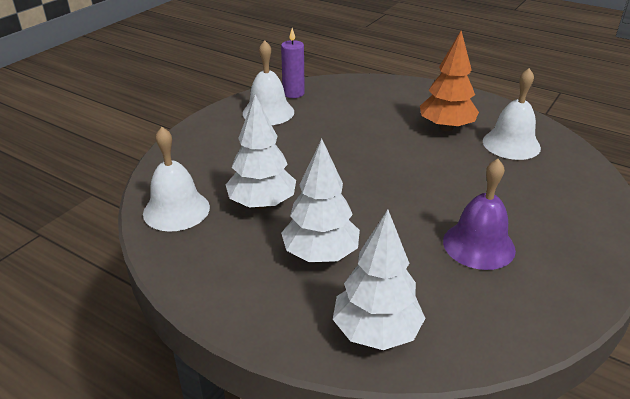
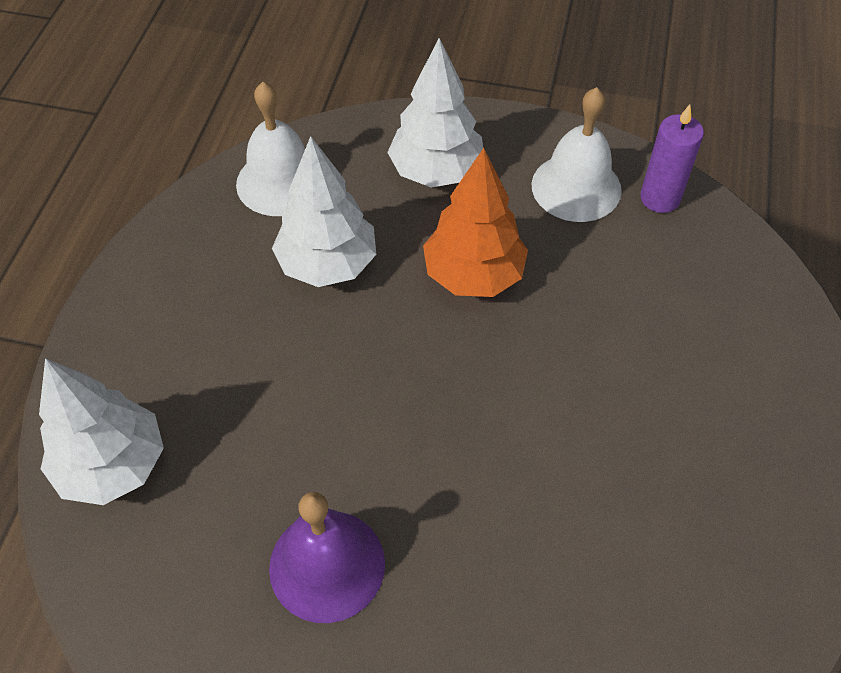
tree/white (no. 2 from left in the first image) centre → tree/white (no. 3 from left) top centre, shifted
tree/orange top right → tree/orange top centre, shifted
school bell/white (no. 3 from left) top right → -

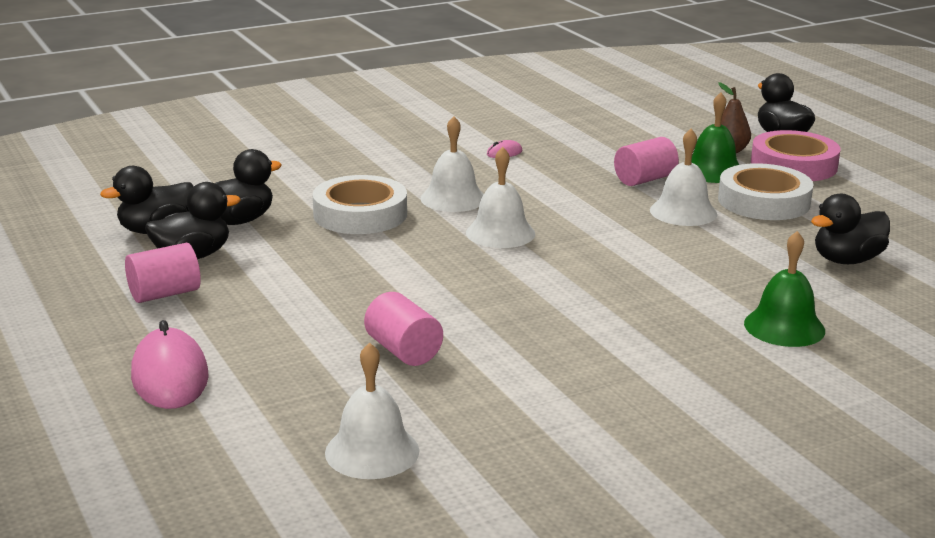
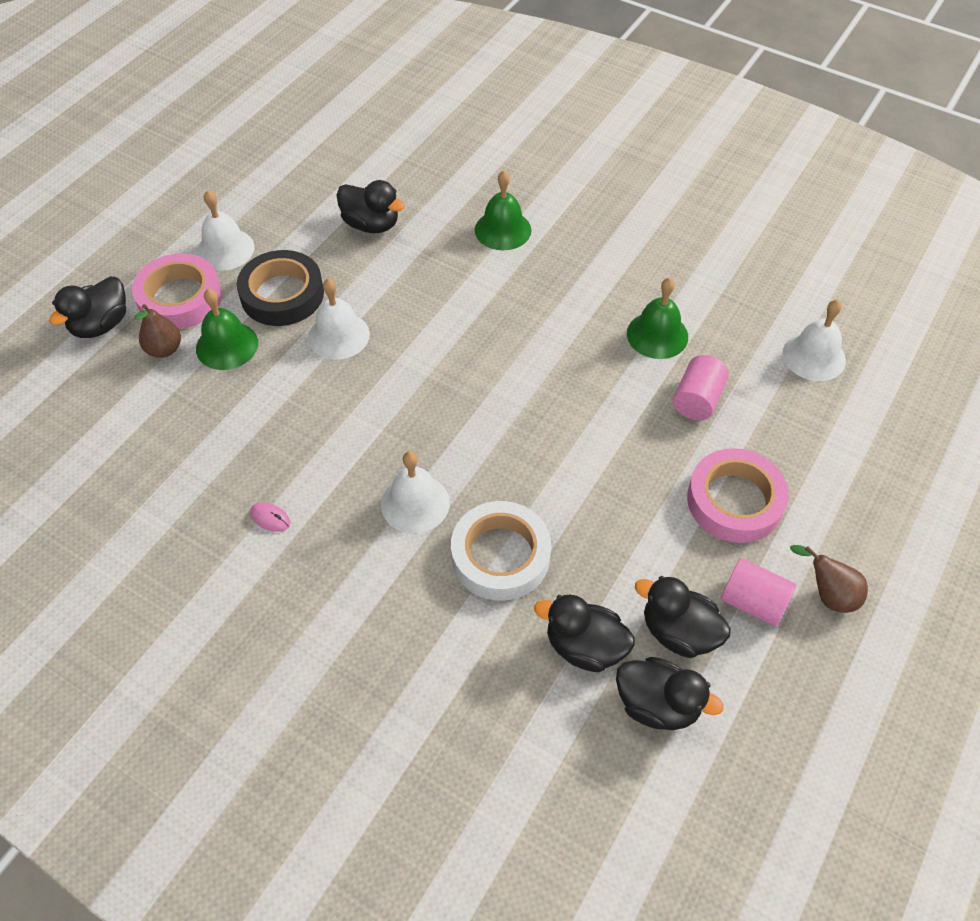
school bell/white (no. 3 from left in the first image) centre → school bell/white (no. 1 from left) top left, shifted
sticky tape/white (no. 2 from left) middle right → sticky tape/jet-black top left
- → school bell/green (no. 3 from left) middle right
- → sticky tape/pink (no. 2 from left) middle right
- → pear fruit/brown (no. 2 from left) middle right
PC mouse/pink (no. 1 from left) bottom left → -
solid cylinder/pink (no. 3 from left) top right → -

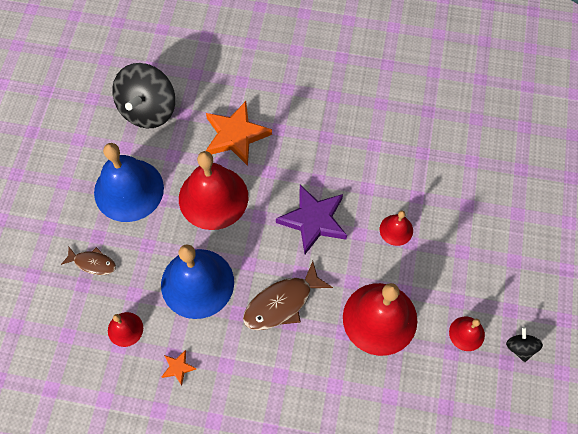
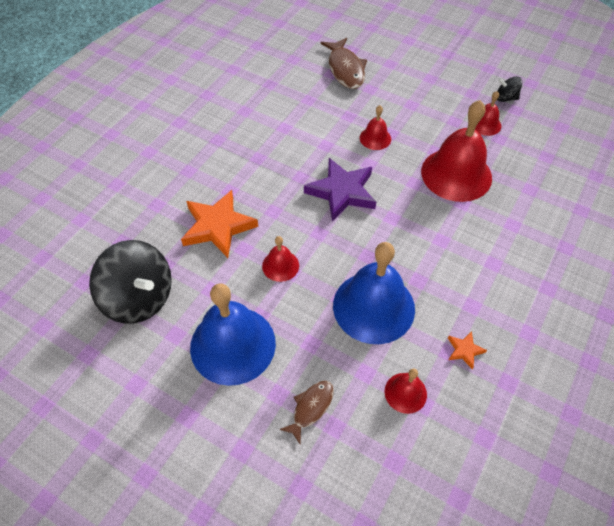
school bell/scarlet (no. 2 from left in the first image) centre → school bell/scarlet (no. 1 from left) centre, x0.47
fish figure/brown (no. 2 from left) bottom centre → fish figure/brown (no. 2 from left) top centre, shifted

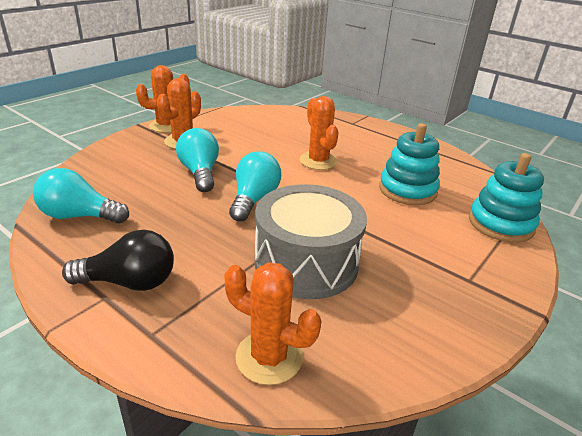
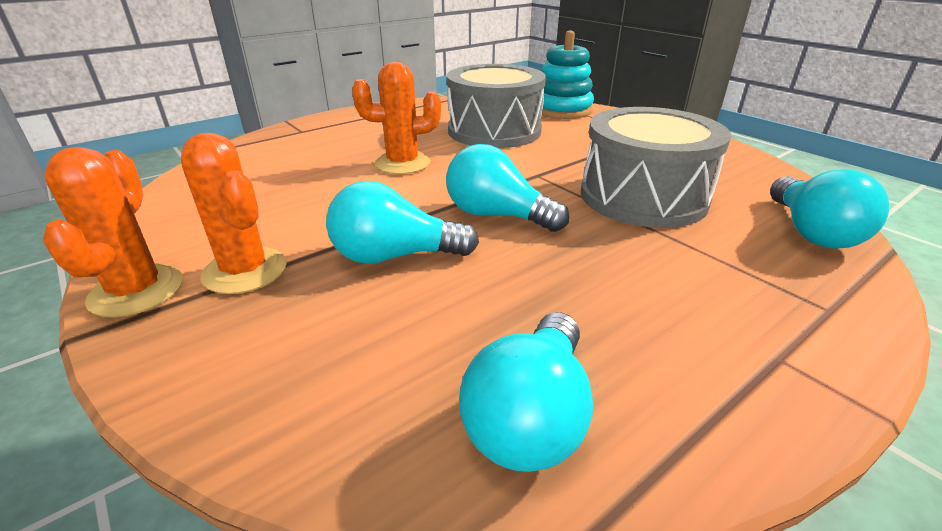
stacking rings/teal (no. 1 from left) middle right → toy drum/ash-grey (no. 1 from left) top centre
cactus/orange (no. 3 from left) bottom centre → bulb/teal (no. 4 from left) middle right
bulb/jet-black middle left → -

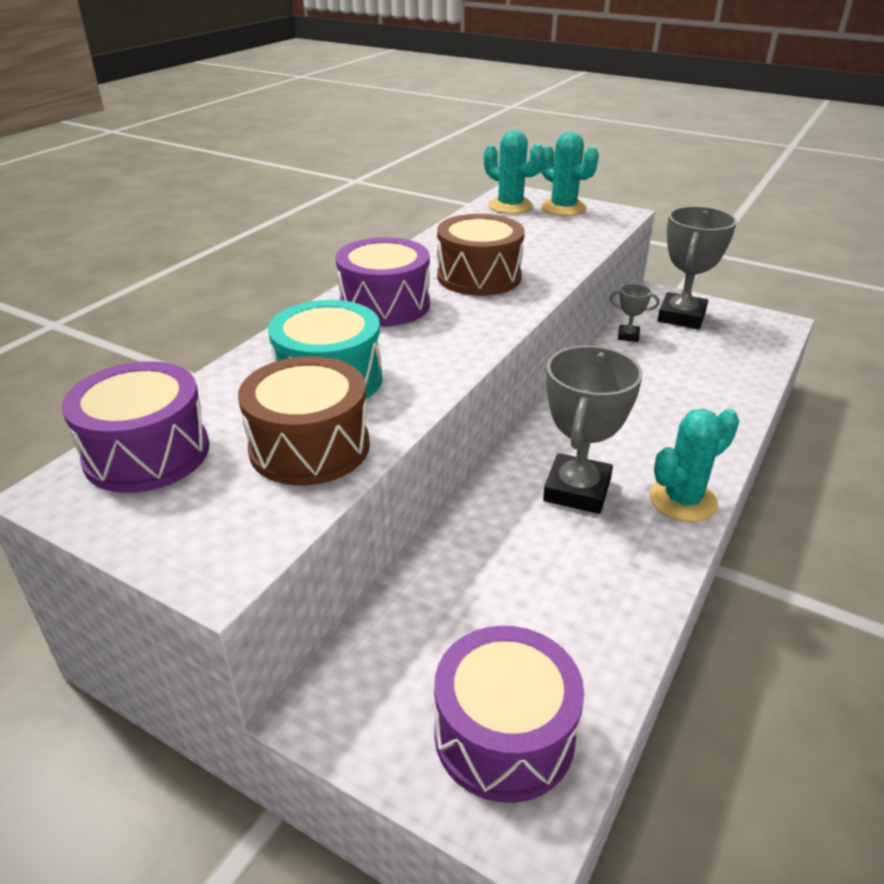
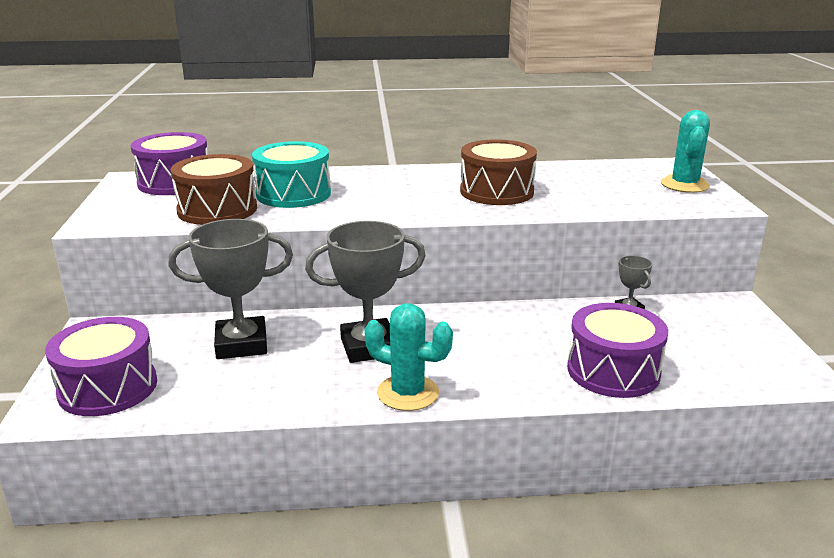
prize cup/ash-grey (no. 3 from left in the first image) top right → prize cup/ash-grey (no. 1 from left) middle left, shifted
toy drum/royal purple (no. 2 from left in the first image) top centre → toy drum/royal purple (no. 3 from left) middle right, shifted
cactus/teal (no. 1 from left) top centre → -

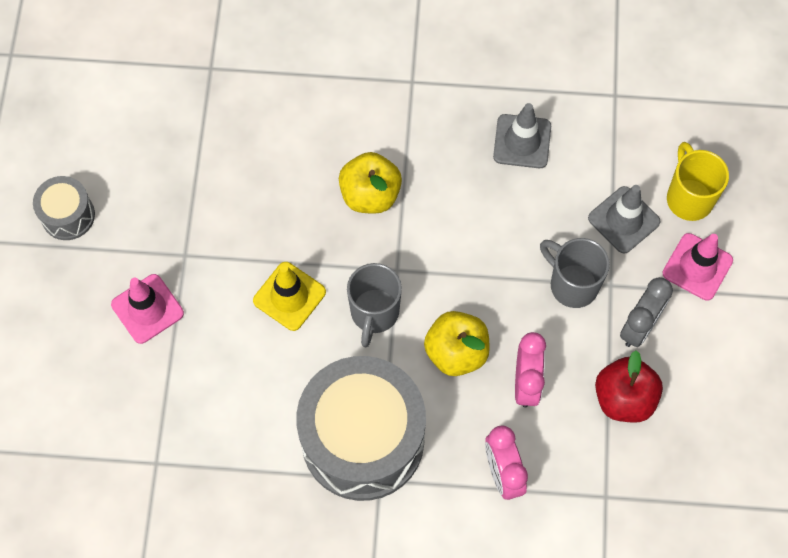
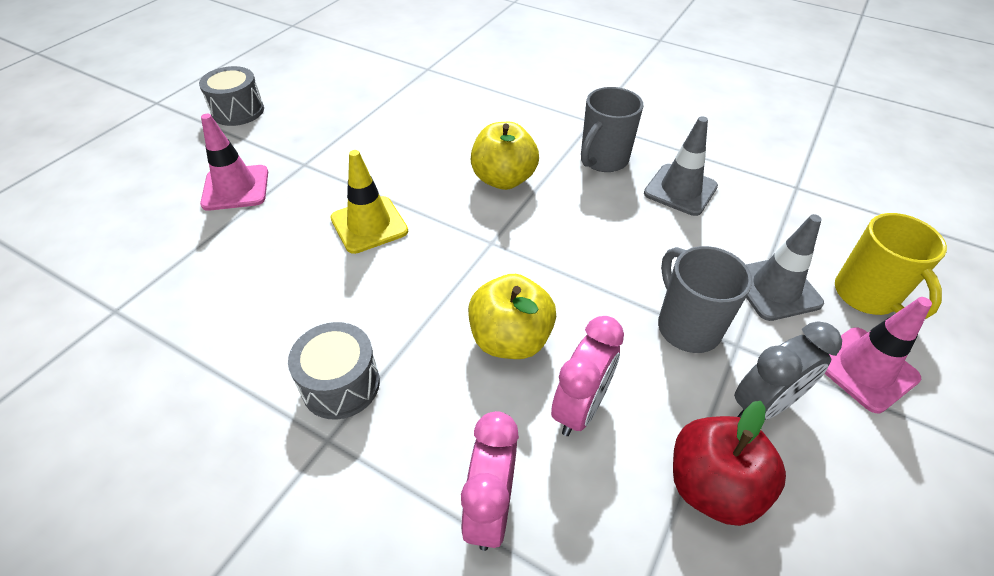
toy drum/ash-grey (no. 2 from left) bottom centre → toy drum/ash-grey (no. 2 from left) centre, x0.46
tea mug/ash-grey (no. 1 from left) centre → tea mug/ash-grey (no. 1 from left) top centre, shifted
tea mug/golden top right → tea mug/golden middle right, 150 degrees clockwise

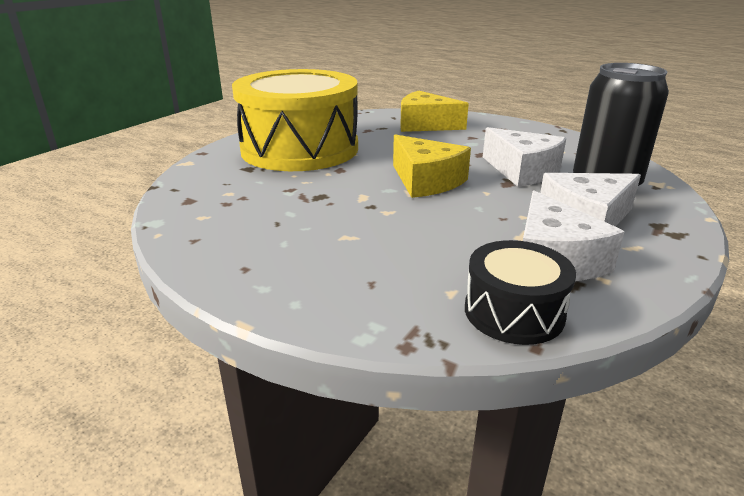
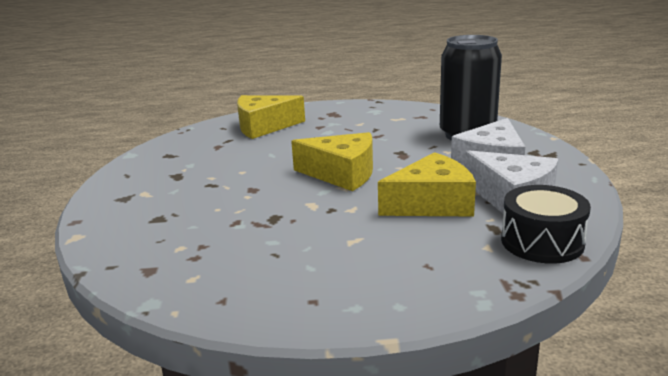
- → piece of cheese/golden (no. 3 from left) centre
toy drum/golden top centre → -
piece of cheese/white (no. 1 from left) top right → -

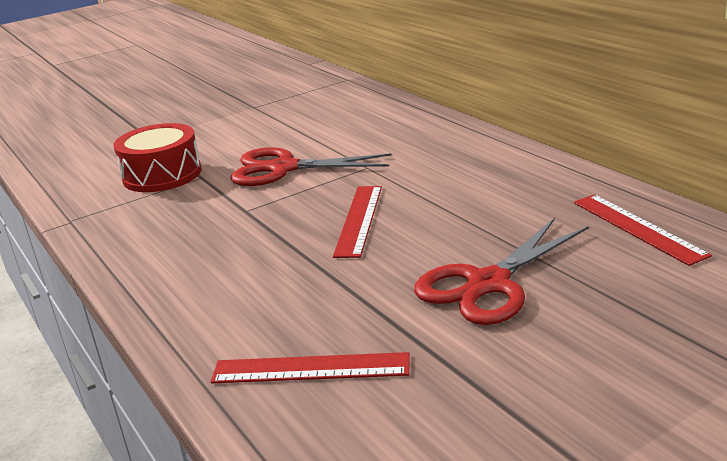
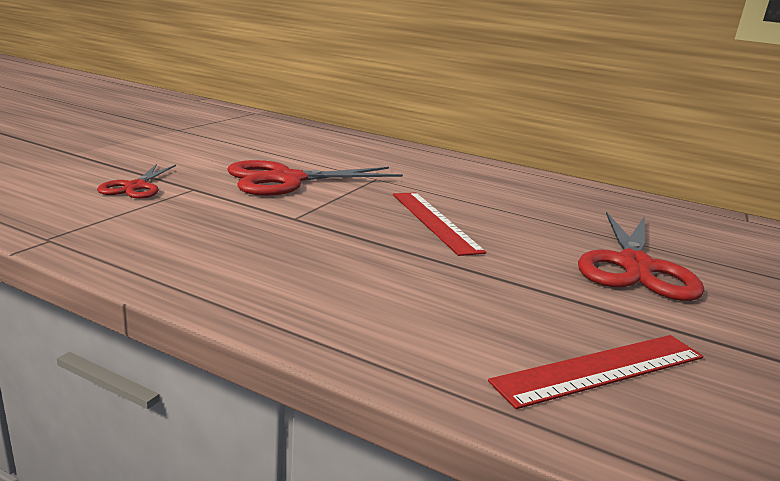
toy drum/scarlet middle left → scissors/scarlet (no. 1 from left) middle left
measuring stick/scarlet (no. 3 from left) middle right → -

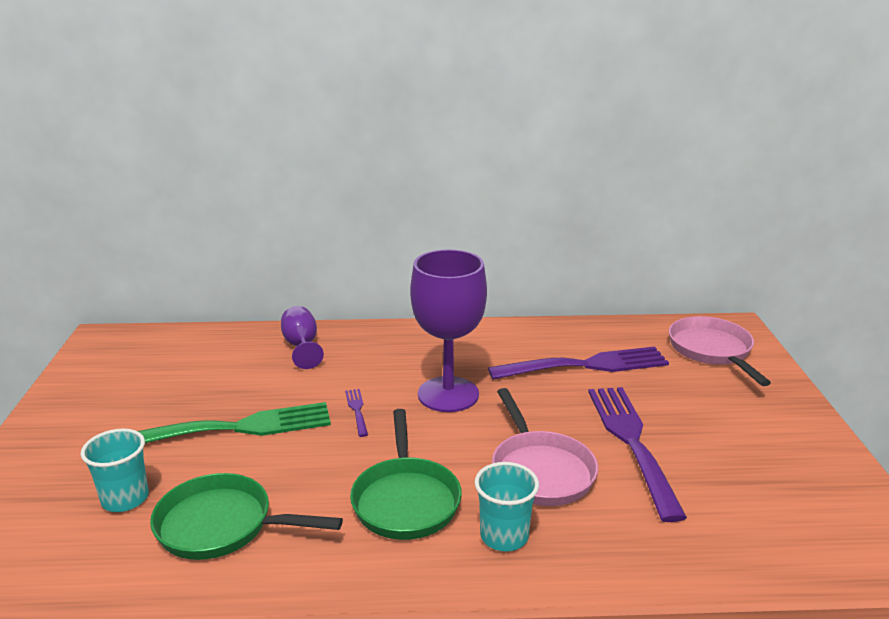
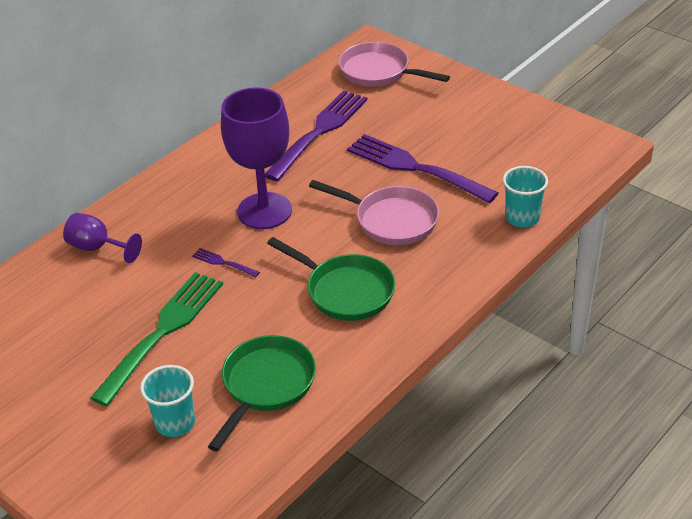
frying pan/green (no. 1 from left) bottom left → frying pan/green (no. 1 from left) bottom centre, 150 degrees clockwise
cup/teal (no. 2 from left) bottom centre → cup/teal (no. 2 from left) middle right, shifted

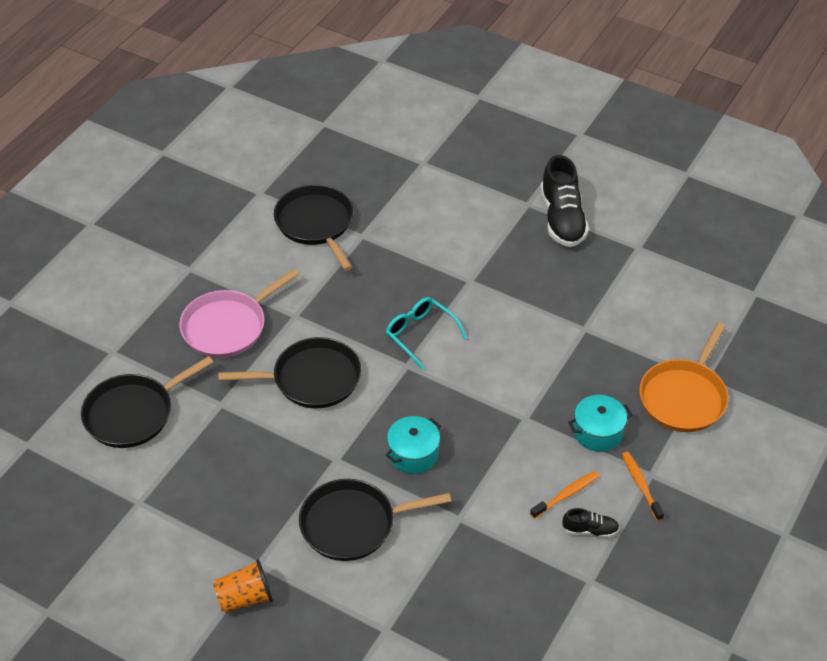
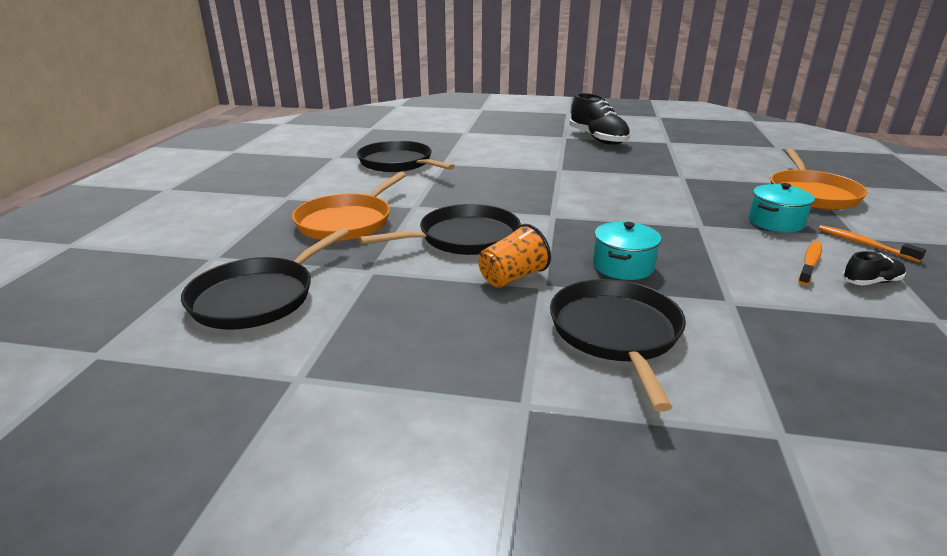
frying pan/pink middle left → frying pan/orange (no. 1 from left) centre
cup/orange bottom left → cup/orange centre, shifted
frying pan/jet-black (no. 4 from left) bottom centre → frying pan/jet-black (no. 4 from left) centre, 120 degrees clockwise
spectacles/teal centre → -

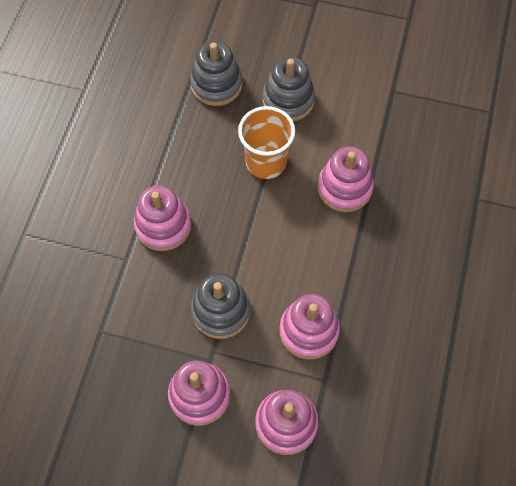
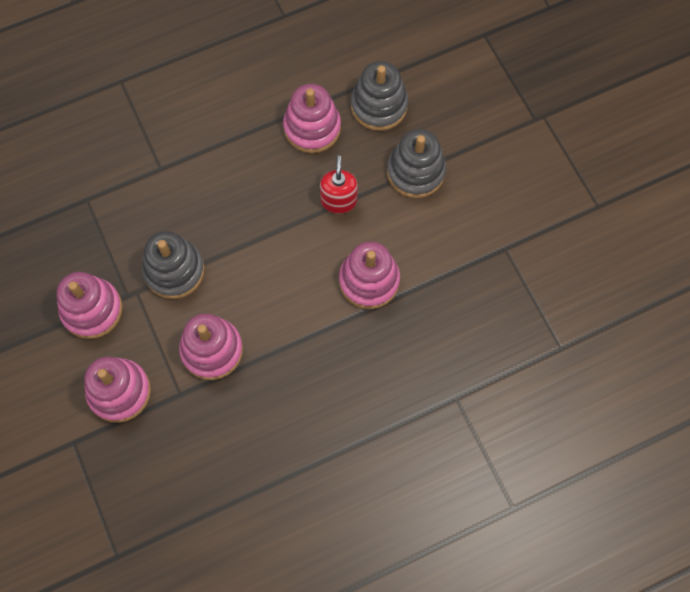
stacking rings/pink (no. 1 from left in the first image) middle left → stacking rings/pink (no. 4 from left) top centre, shifted
cup/orange top centre → soap pump/scarlet top centre

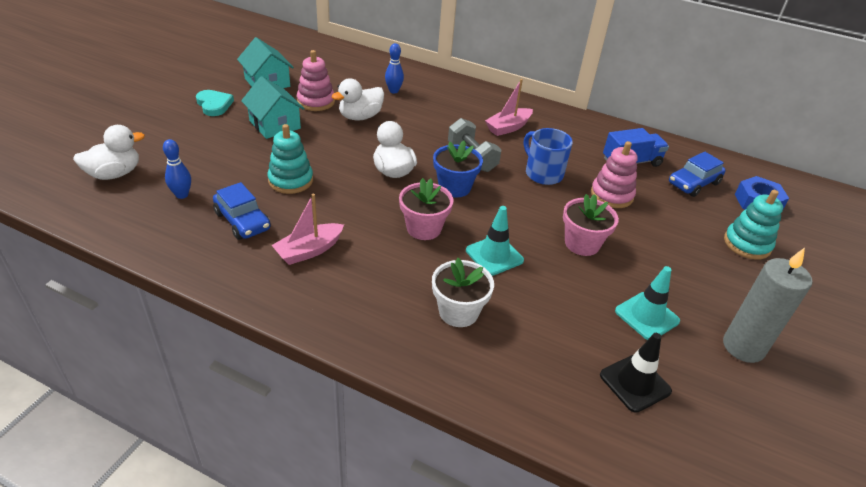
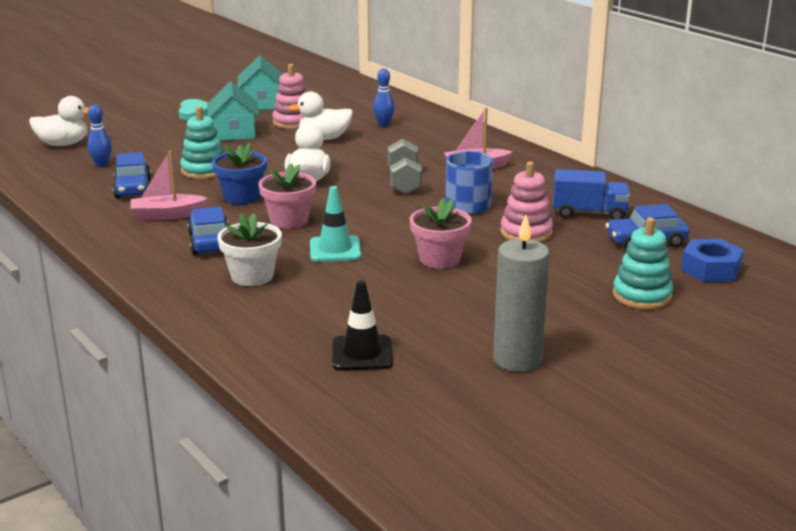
- → automobile/royal blue (no. 2 from left) middle left
plant pot/royal blue centre → plant pot/royal blue top left, shifted
road cone/teal (no. 2 from left) middle right → -

